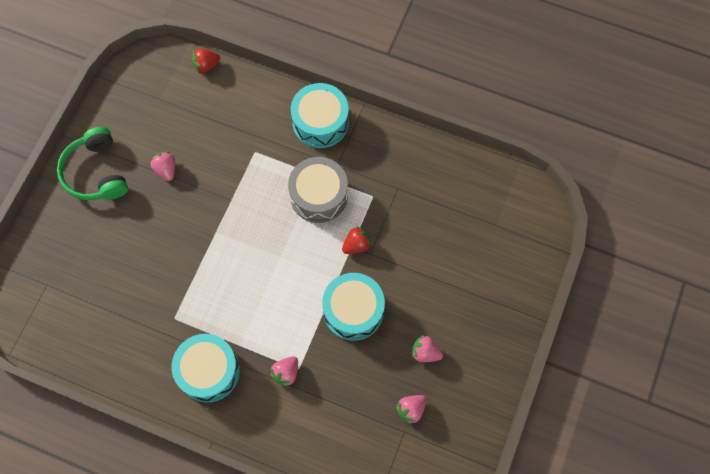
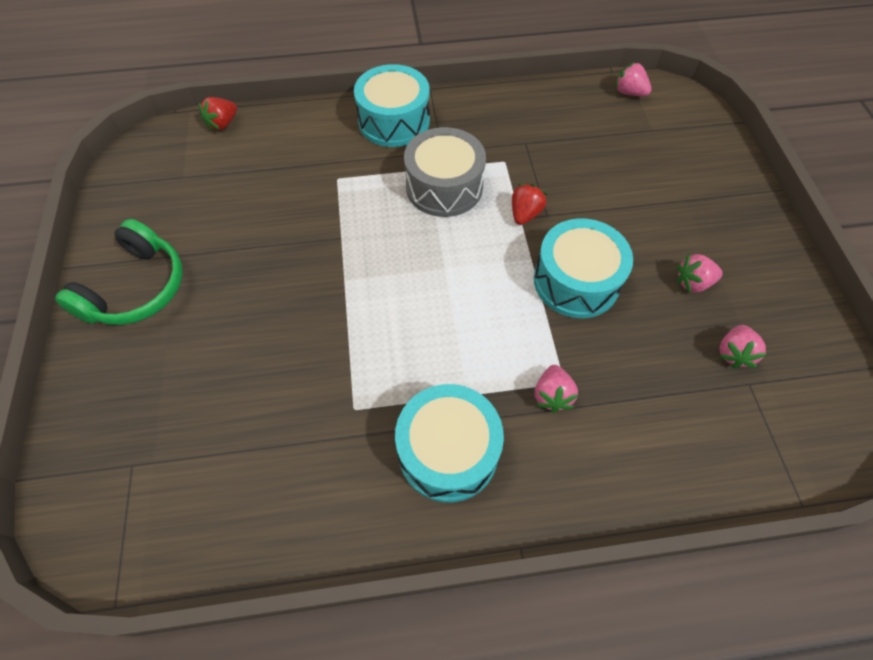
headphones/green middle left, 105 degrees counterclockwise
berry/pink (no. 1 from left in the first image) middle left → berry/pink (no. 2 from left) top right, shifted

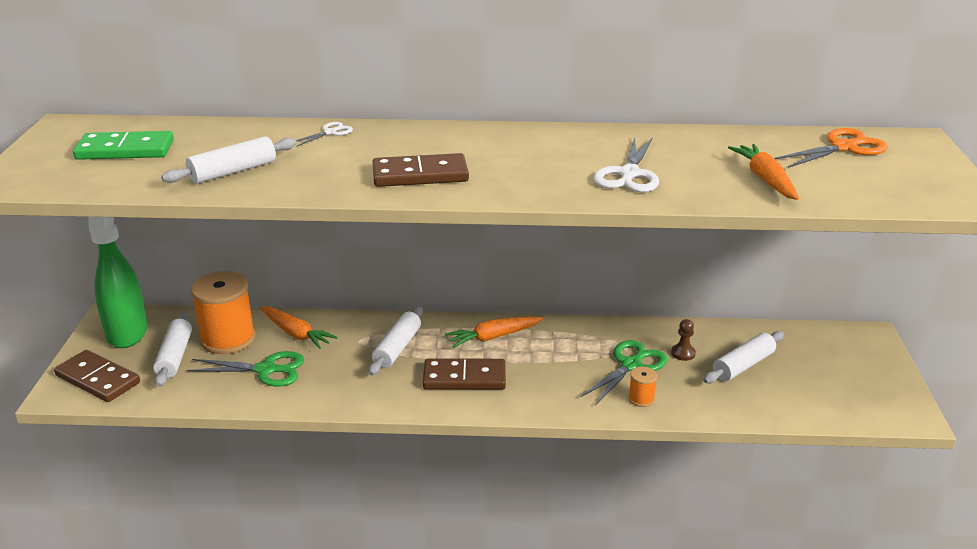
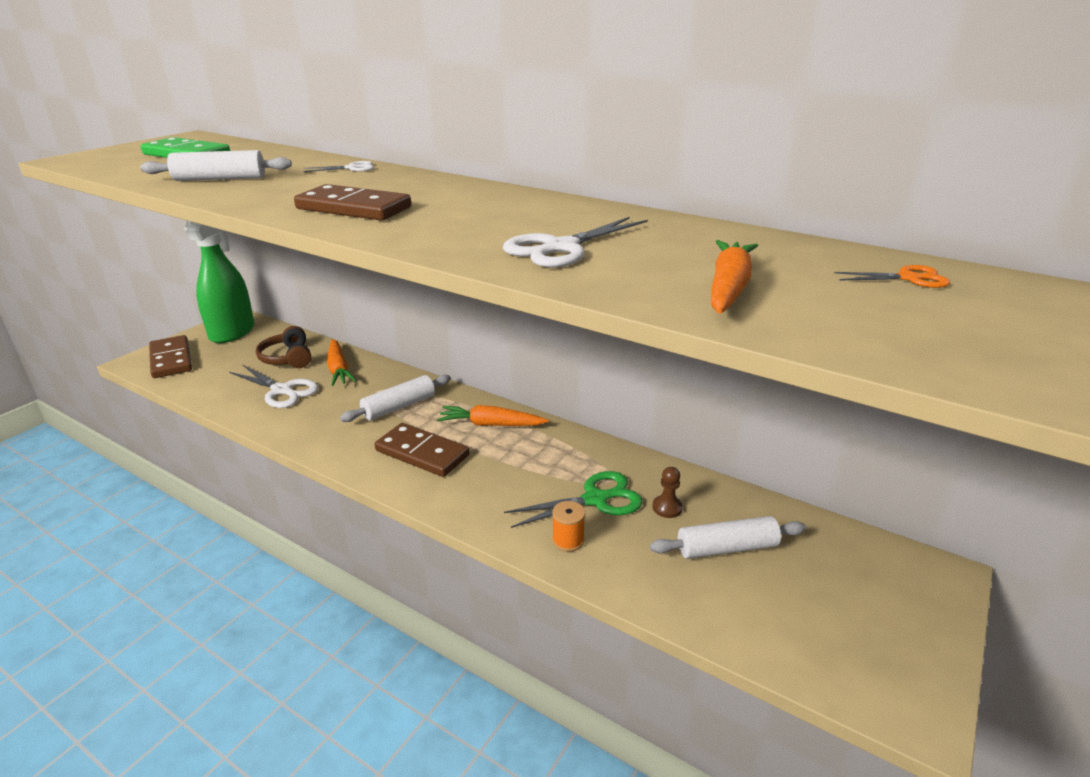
scissors/green (no. 1 from left) bottom left → scissors/white (no. 1 from left) middle left
bobbin/orange (no. 1 from left) middle left → headphones/brown middle left
scissors/orange top right → scissors/orange middle right, x0.55
rolling pin/white (no. 1 from left) middle left → -

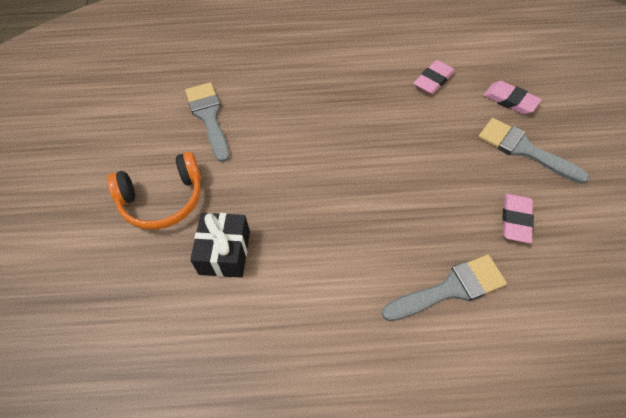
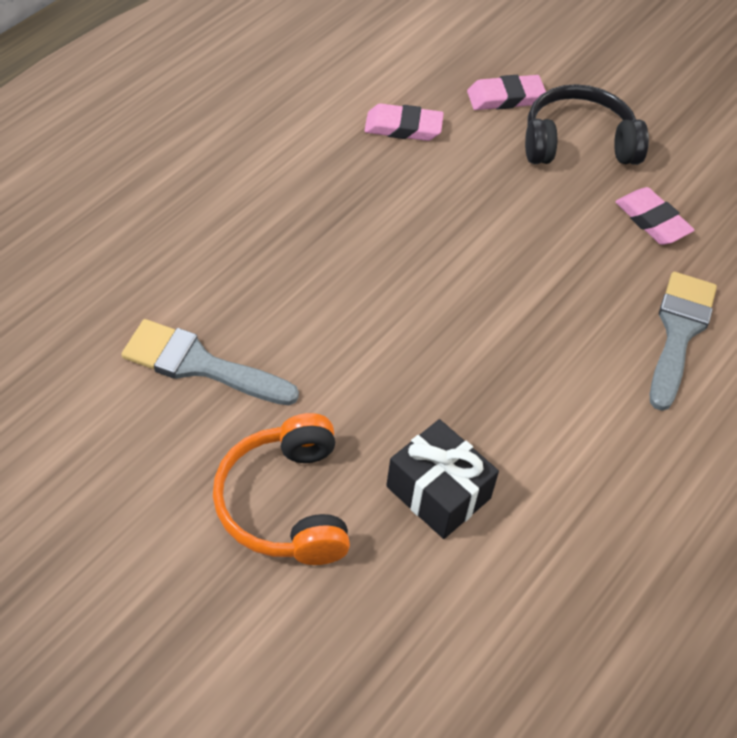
headphones/orange middle left → headphones/orange centre, 150 degrees clockwise
pencil eraser/pink (no. 1 from left) top right → pencil eraser/pink (no. 1 from left) top centre, 75 degrees counterclockwise
paint brush/ash-grey (no. 3 from left) middle right → headphones/jet-black top right

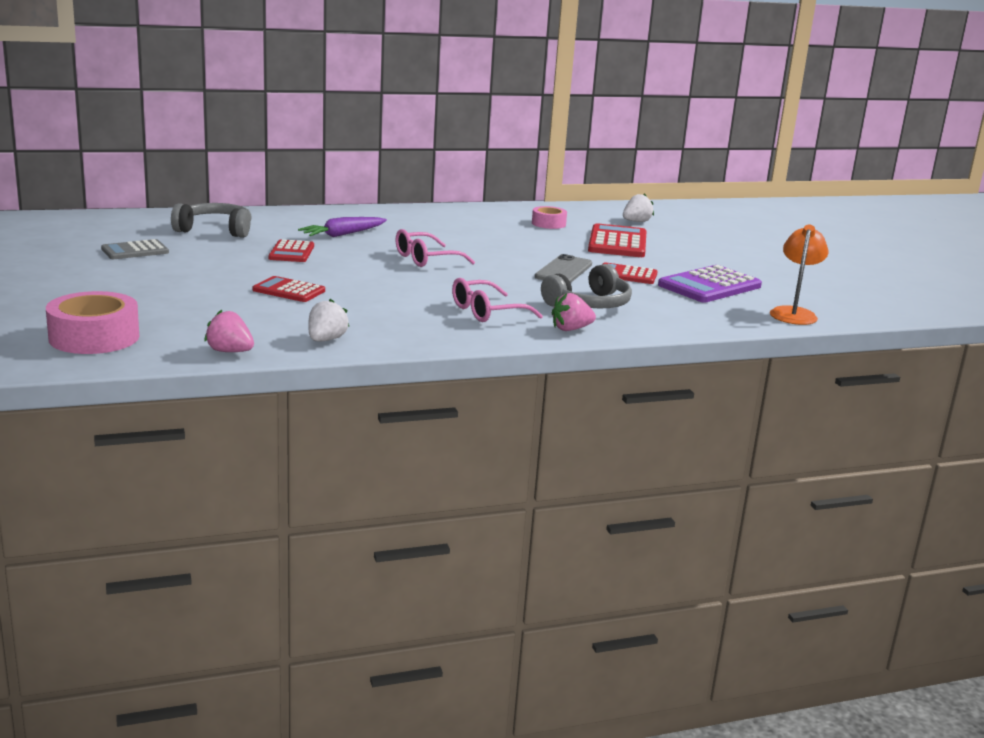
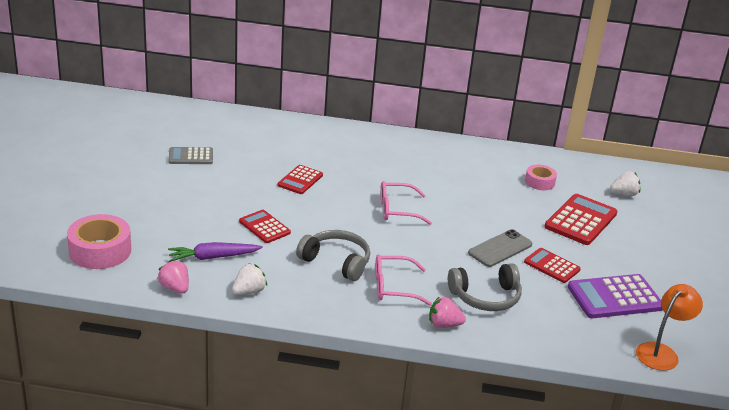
carrot/royal purple top centre → carrot/royal purple middle left, shifted
headphones/ash-grey (no. 1 from left) top left → headphones/ash-grey (no. 1 from left) centre, shifted

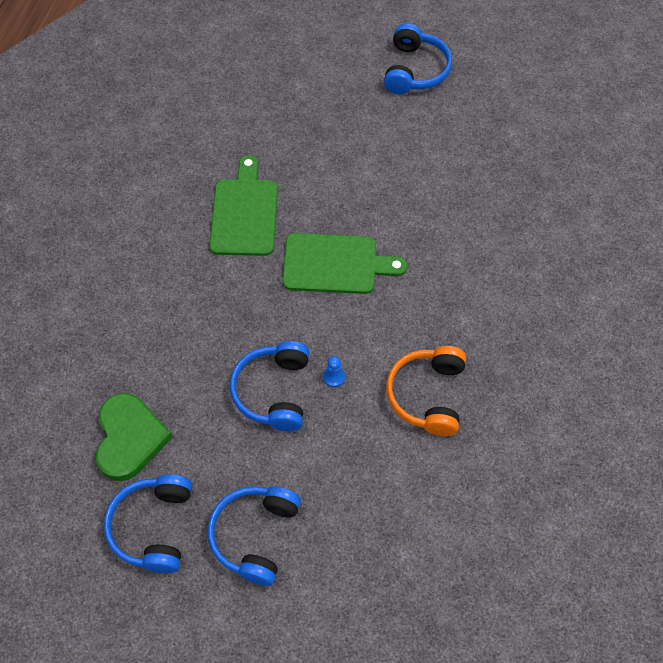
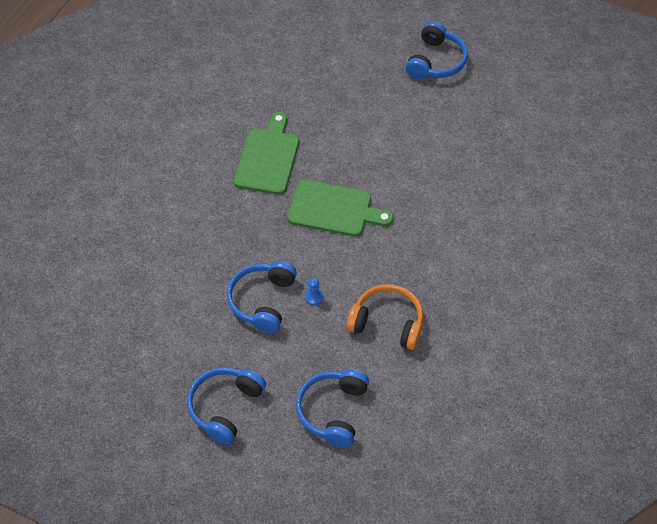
headphones/royal blue (no. 1 from left in the first image) bottom left → headphones/royal blue (no. 3 from left) bottom centre, shifted
headphones/orange centre, 90 degrees clockwise
heart shape/green middle left → -

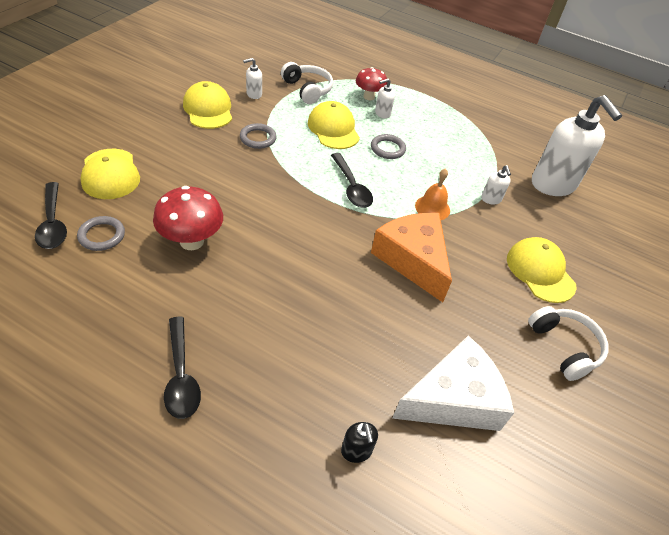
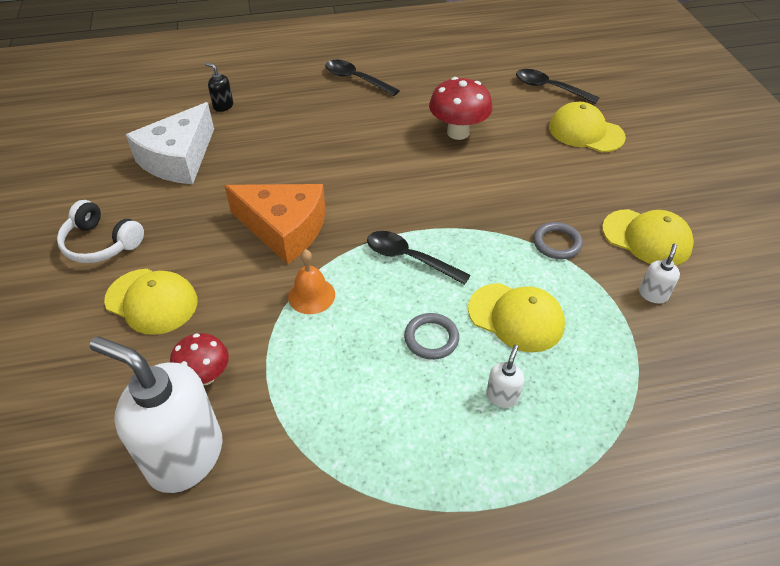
fungus/scarlet (no. 2 from left in the first image) top centre → fungus/scarlet (no. 1 from left) middle left, shifted
hoop/ash-grey (no. 1 from left) middle left → -
headphones/white (no. 1 from left) top centre → -
soap pump/white (no. 3 from left) middle right → -

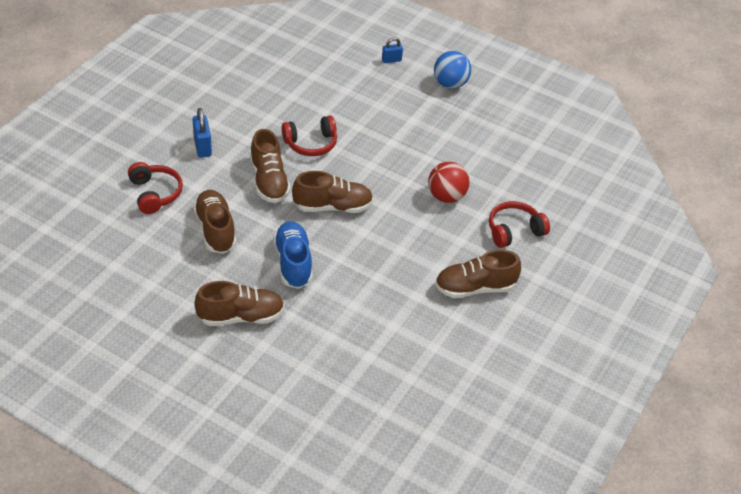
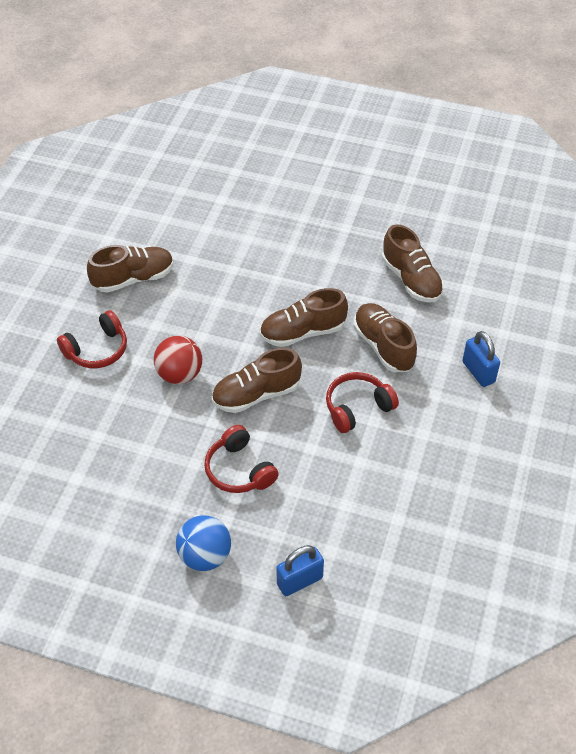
headphones/scarlet (no. 1 from left in the first image) middle left → headphones/scarlet (no. 2 from left) centre, shifted
sneaker/brown (no. 2 from left) middle left → sneaker/brown (no. 2 from left) centre, shifted
padlock/royal blue (no. 2 from left in the first image) top centre → padlock/royal blue (no. 1 from left) bottom centre, x1.55
sneaker/royal blue centre → -

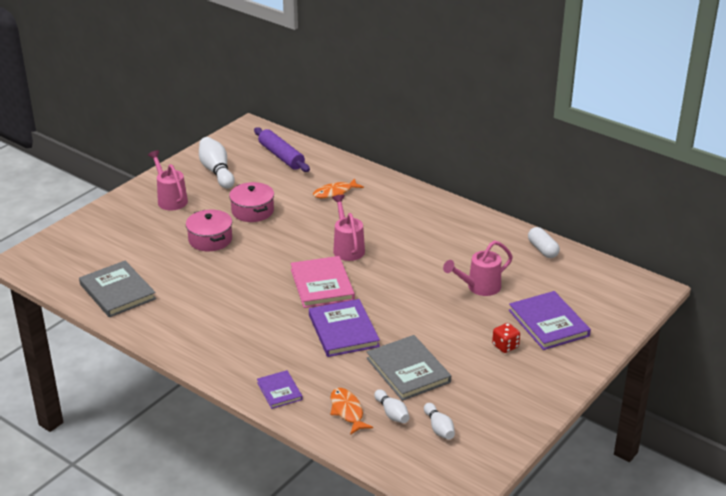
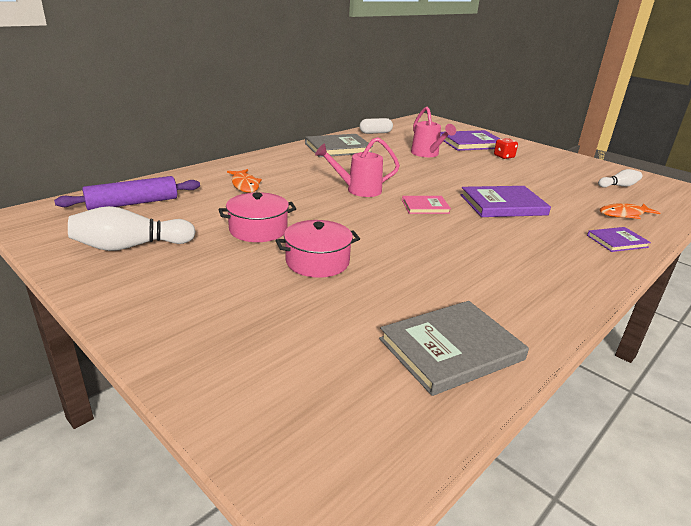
hardcover/ash-grey (no. 2 from left in the first image) bottom centre → hardcover/ash-grey (no. 1 from left) top centre, shifted
hardcover/pink centre, x0.57
watering pot/pink (no. 1 from left) middle left → -
tenpin/white (no. 2 from left) bottom centre → -

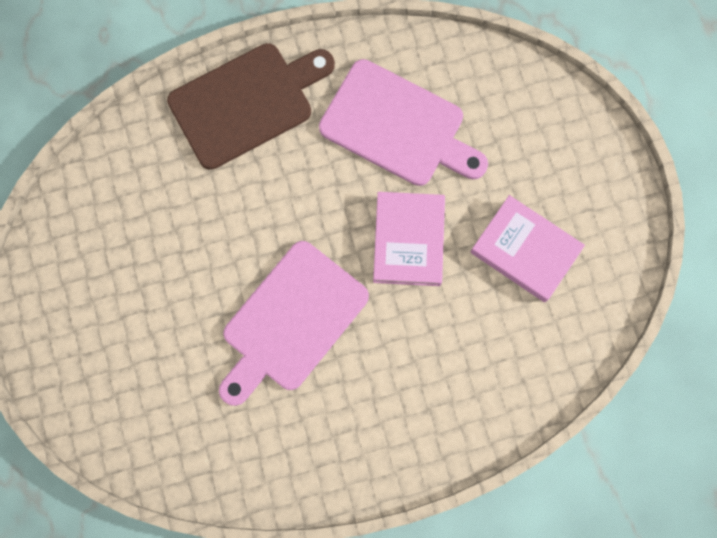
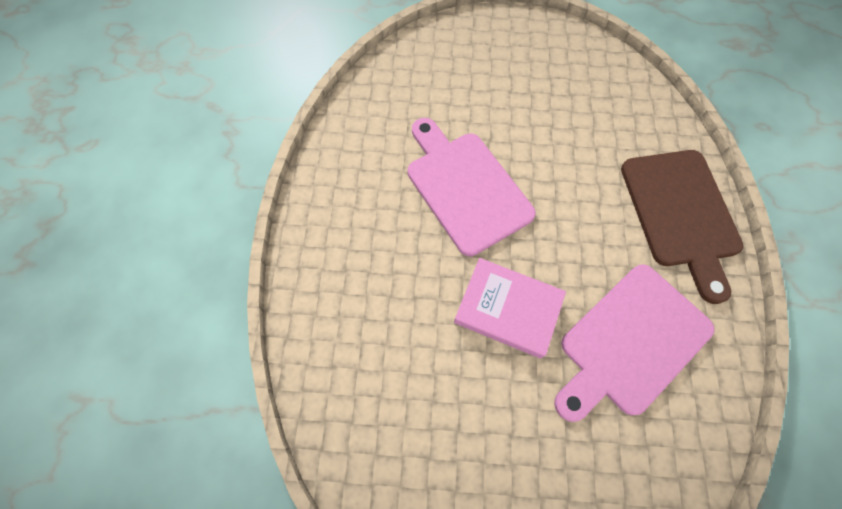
hardcover/pink (no. 2 from left) middle right → -

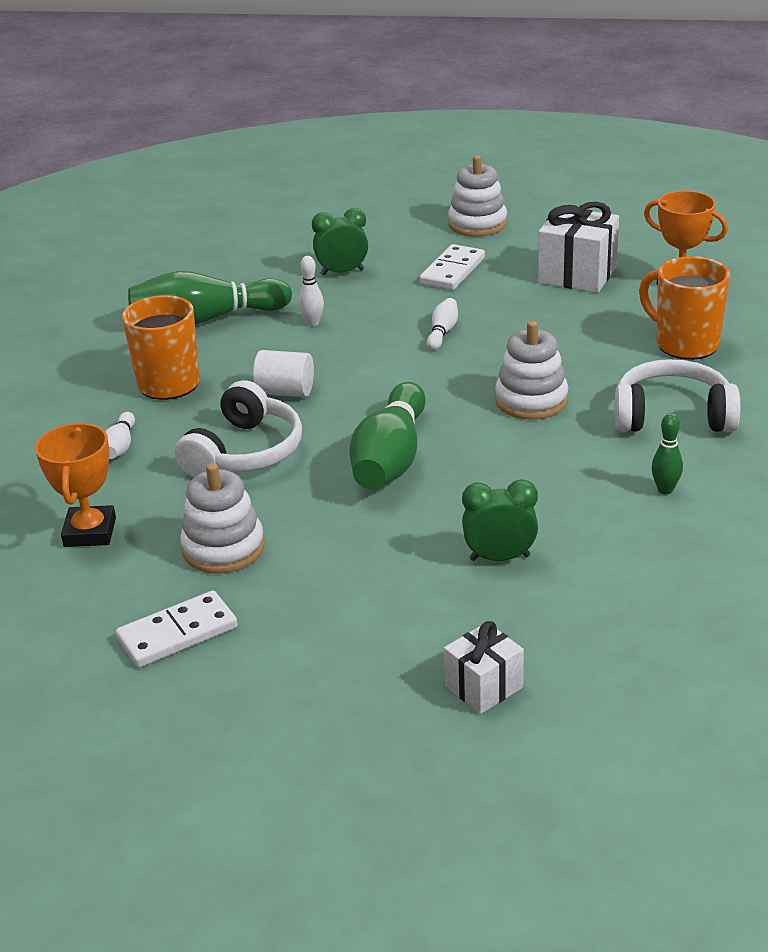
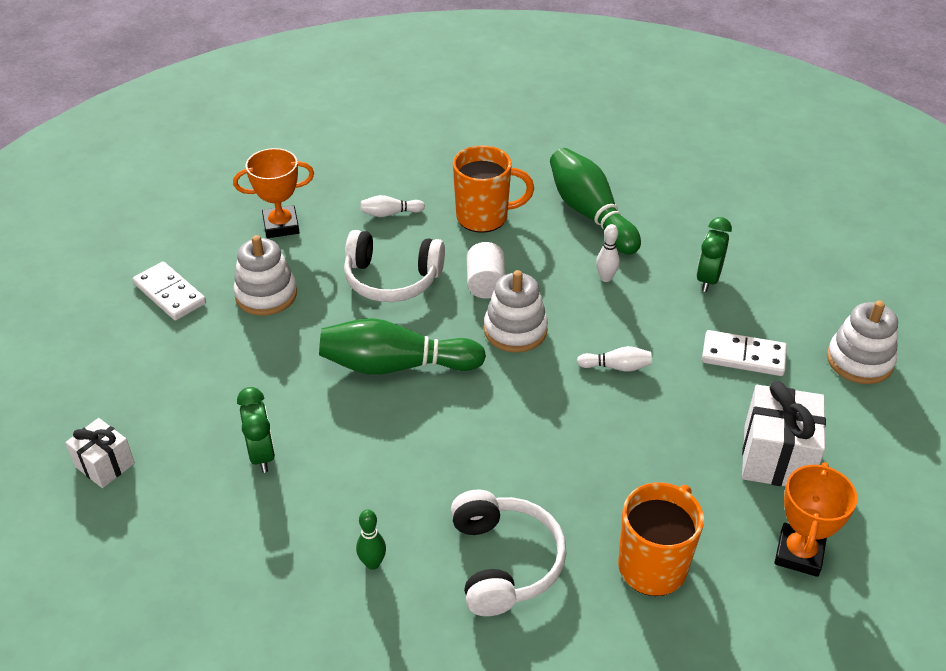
stacking rings/white (no. 3 from left in the first image) middle right → stacking rings/white (no. 2 from left) centre, shifted
bedside clock/green (no. 1 from left in the first image) top centre → bedside clock/green (no. 2 from left) middle right, 135 degrees counterclockwise

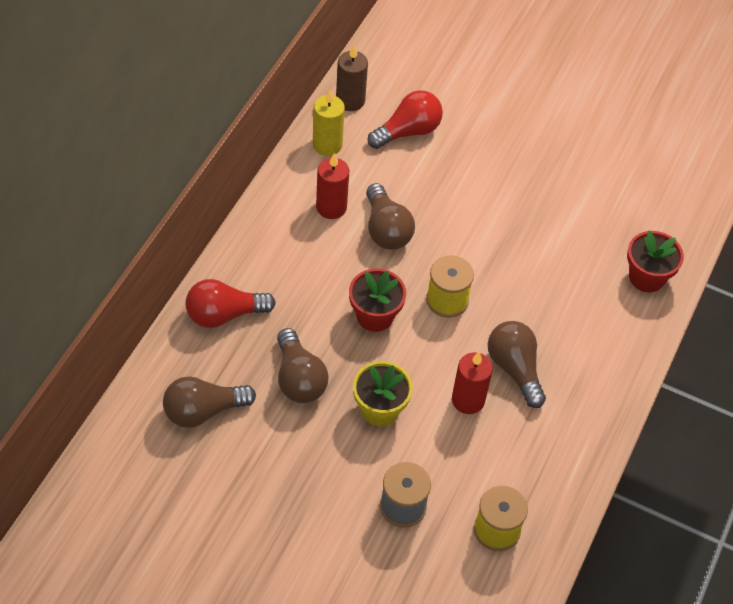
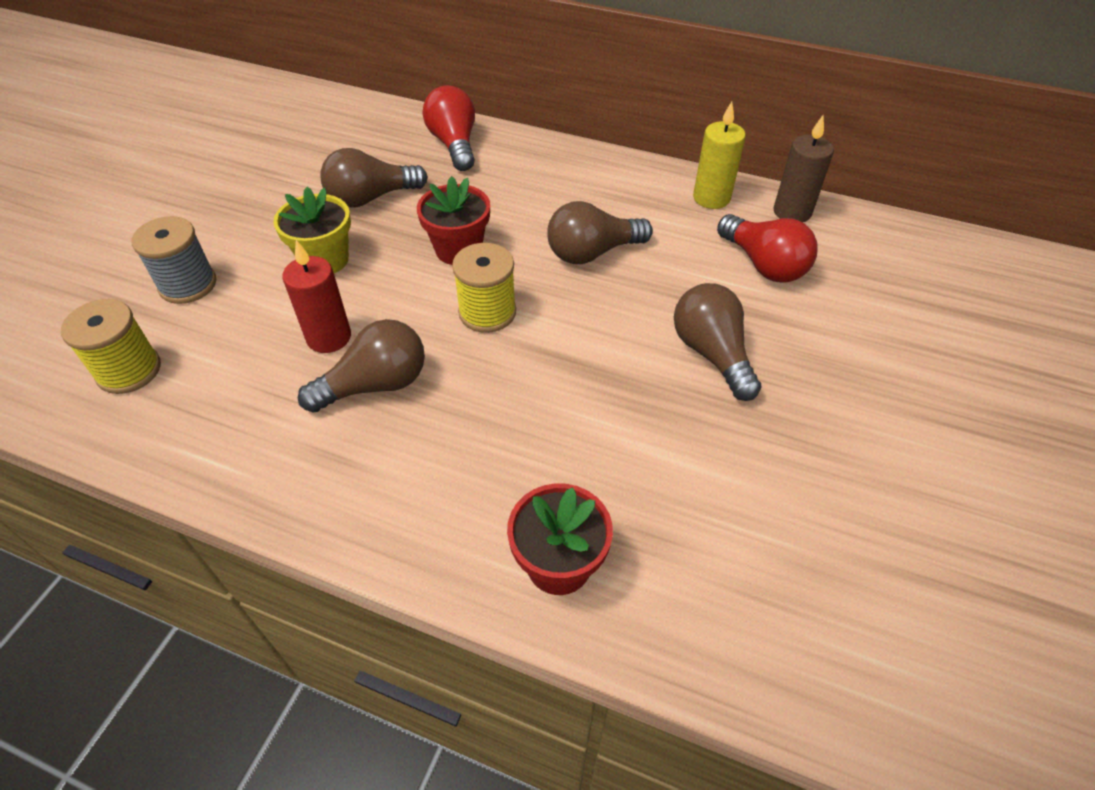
bulb/brown (no. 1 from left in the first image) middle left → bulb/brown (no. 4 from left) centre, shifted
candle/scarlet (no. 1 from left) top centre → -

